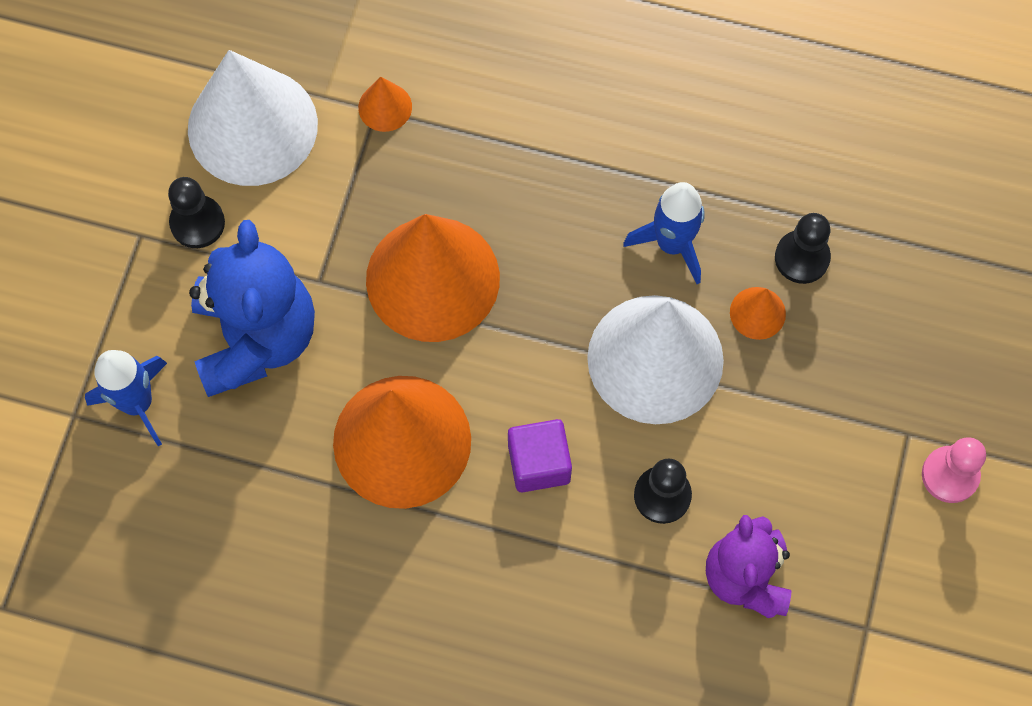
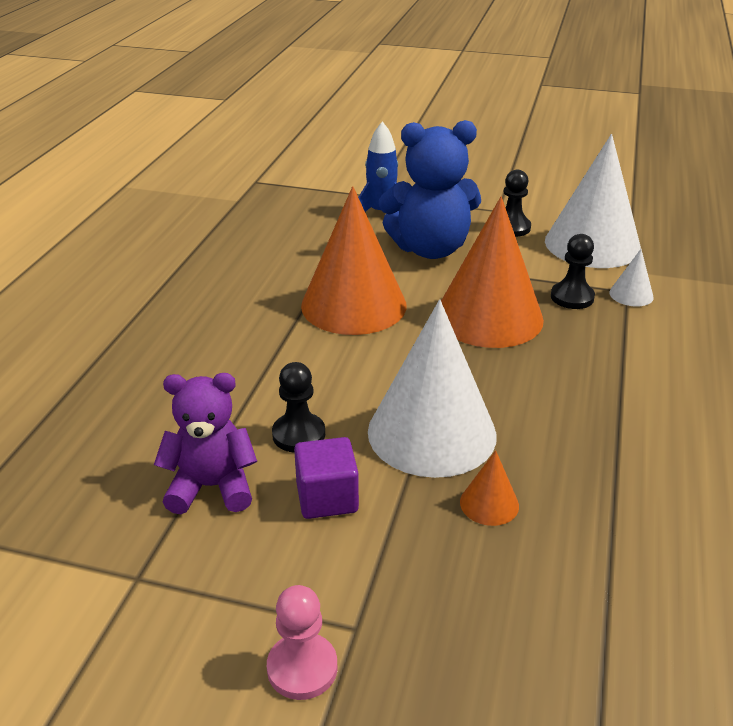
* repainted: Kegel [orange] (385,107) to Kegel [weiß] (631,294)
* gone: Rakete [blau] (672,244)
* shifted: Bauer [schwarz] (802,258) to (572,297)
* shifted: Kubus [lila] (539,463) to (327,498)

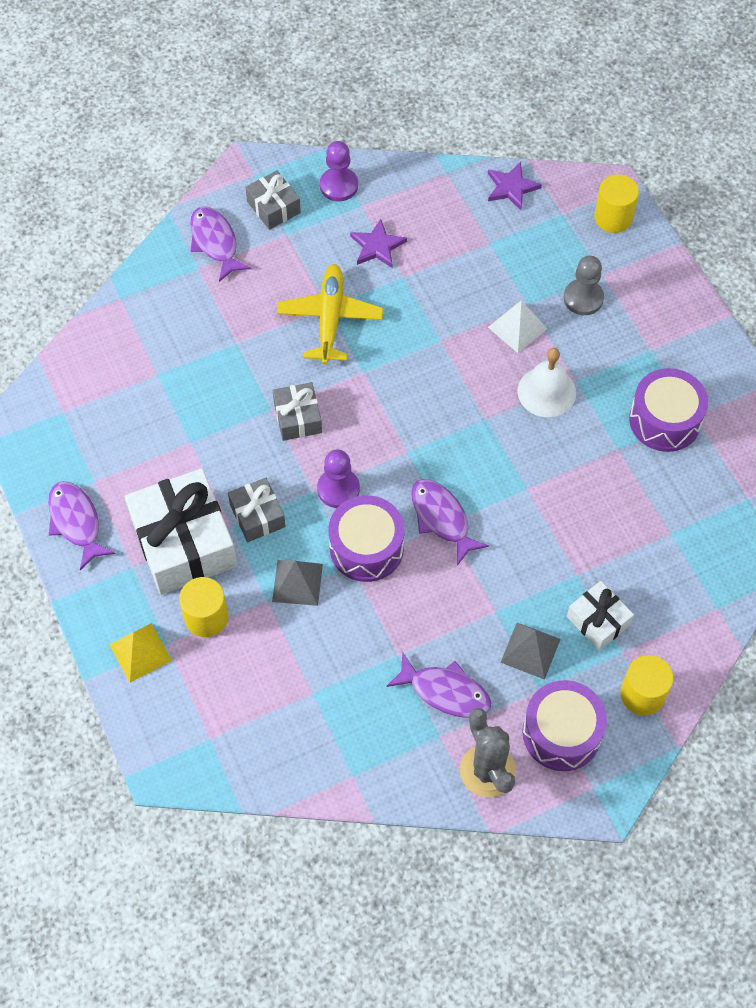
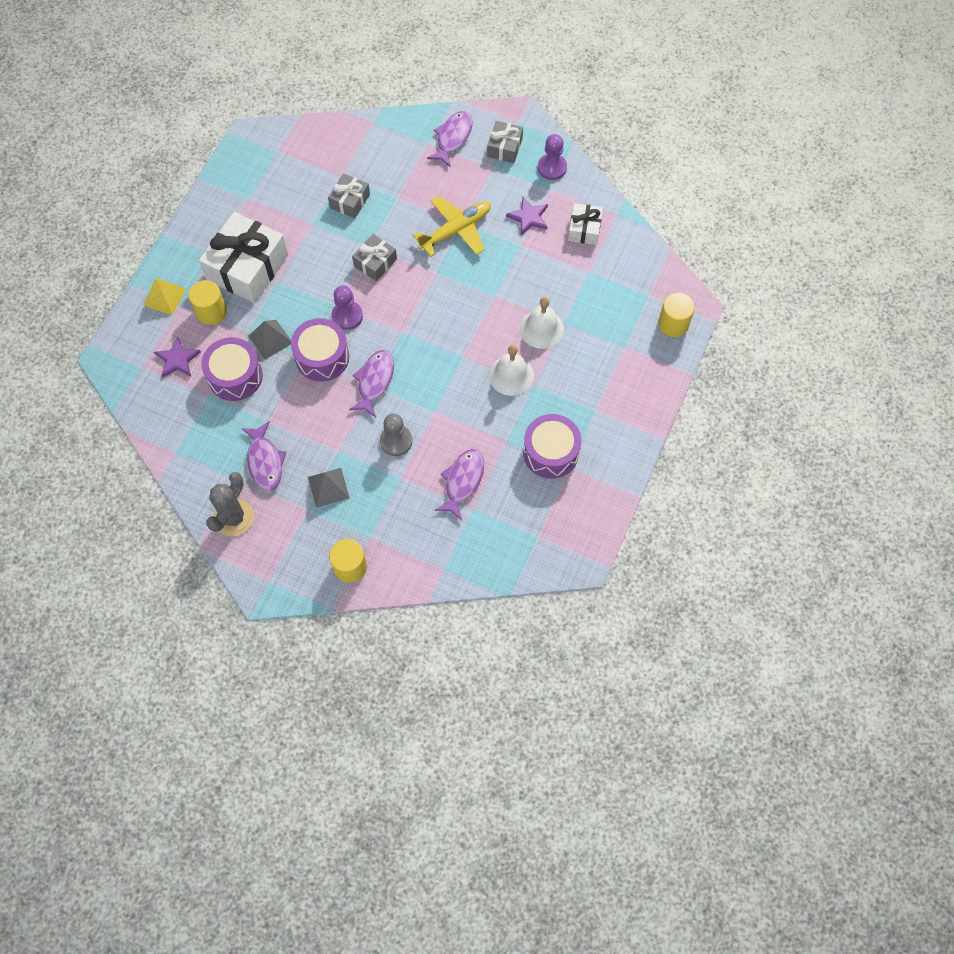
* shifted: Stern [lila] (511,187) to (177,359)
* shifted: Bauer [grau] (583,298) to (396,441)
* swapped: Pyramide [weiß] (517,328) to Glocke [weiß] (541,329)
* shifted: Geschenk [grau] (257,515) to (350,201)
* shifted: Fisch [lila] (76,522) to (462,481)
* shifted: Geschenk [weiß] (598,621) to (584,229)
* shifted: Trommel [lila] (561,733) to (235,376)

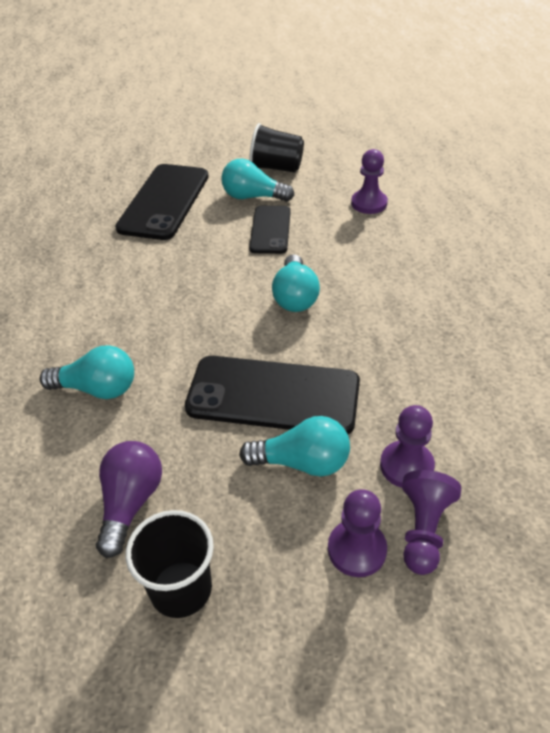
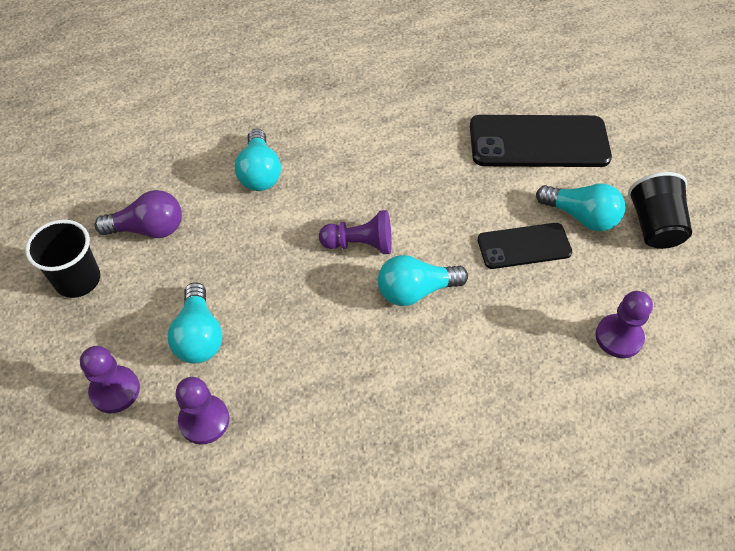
* rotated: Glühbirne [türkis] (253,197) = (581,216) 120 degrees clockwise
* gone: Handy [schwarz] (273,395)
* shifted: Bauer [lila] (423,530) to (360,244)

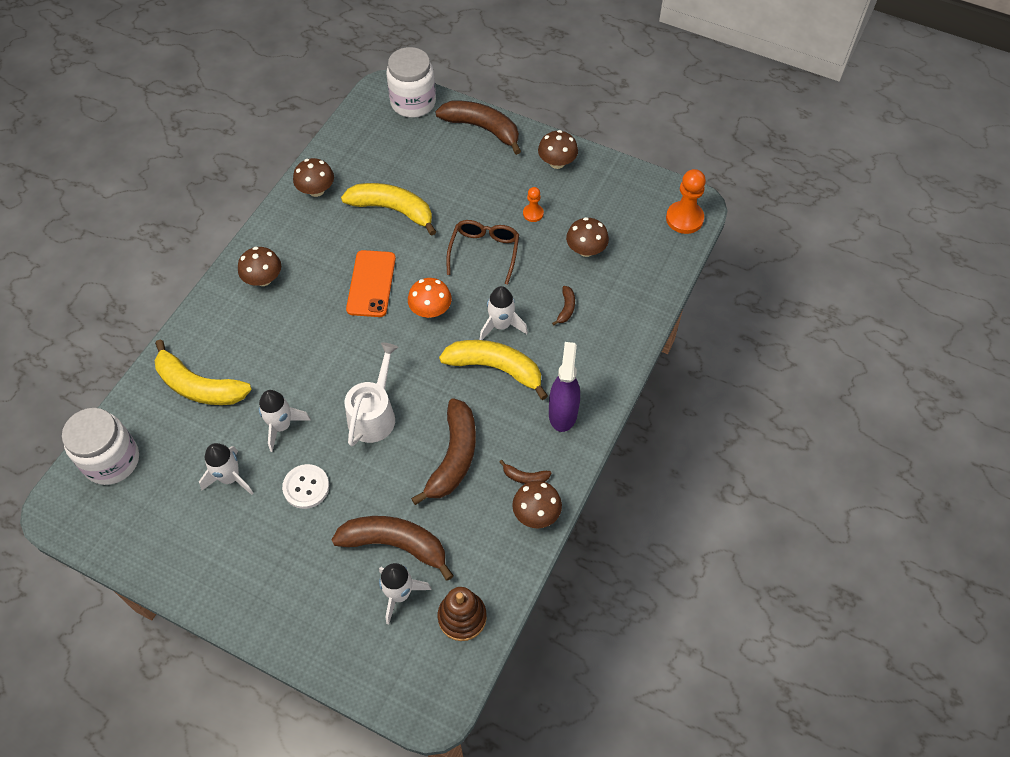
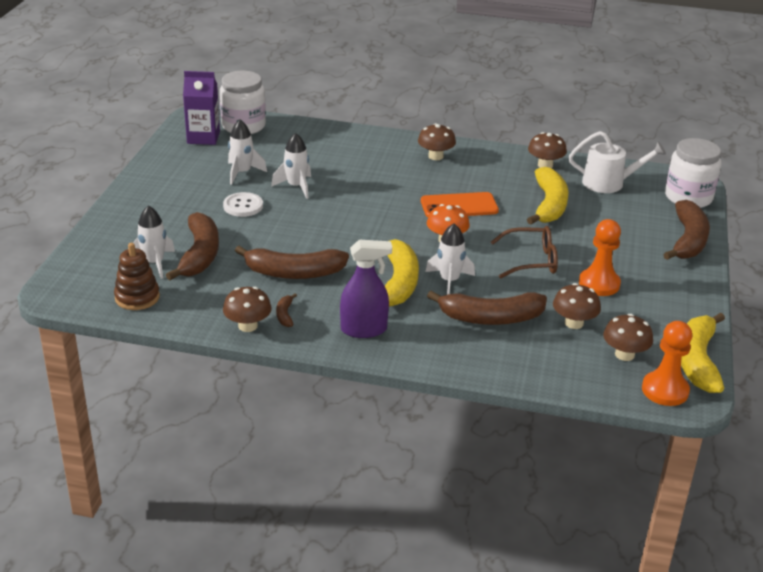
* shifted: Pilz [braun] (557,162) to (624,354)
* scaled: Bauer [orange] (533,213) = (599,284) x1.80
* scaled: Banane [braun] (566,308) = (490,318) x2.29
* shifted: Banane [gelb] (199,386) to (697,361)
* shifted: Gießkanne [weiß] (374,415) to (608,183)
* new: Getränkekarton [lila] (203,137)

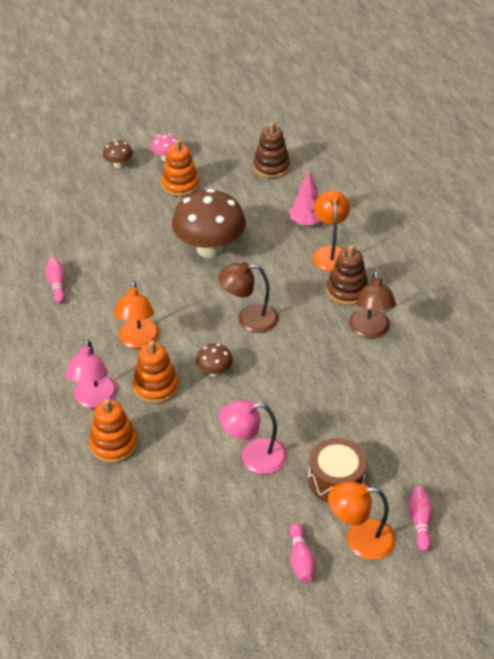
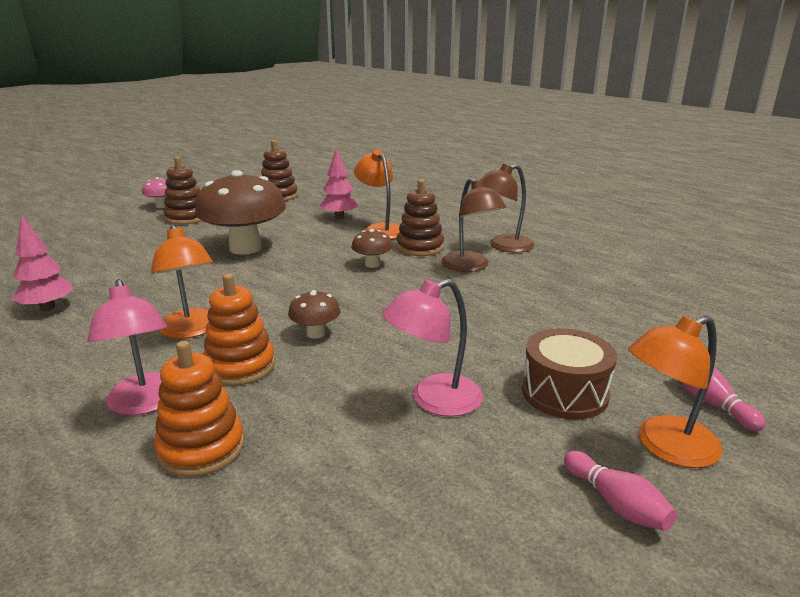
* shifted: Pilz [braun] (119,165) to (372,264)
* repainted: Stapelspielzeug [orange] (180,185) to Stapelspielzeug [braun] (186,217)
* swapped: Bowlingkegel [rosa] (57,285) to Baum [rosa] (48,308)
* shifted: Lampe [braun] (249,319) to (503,246)

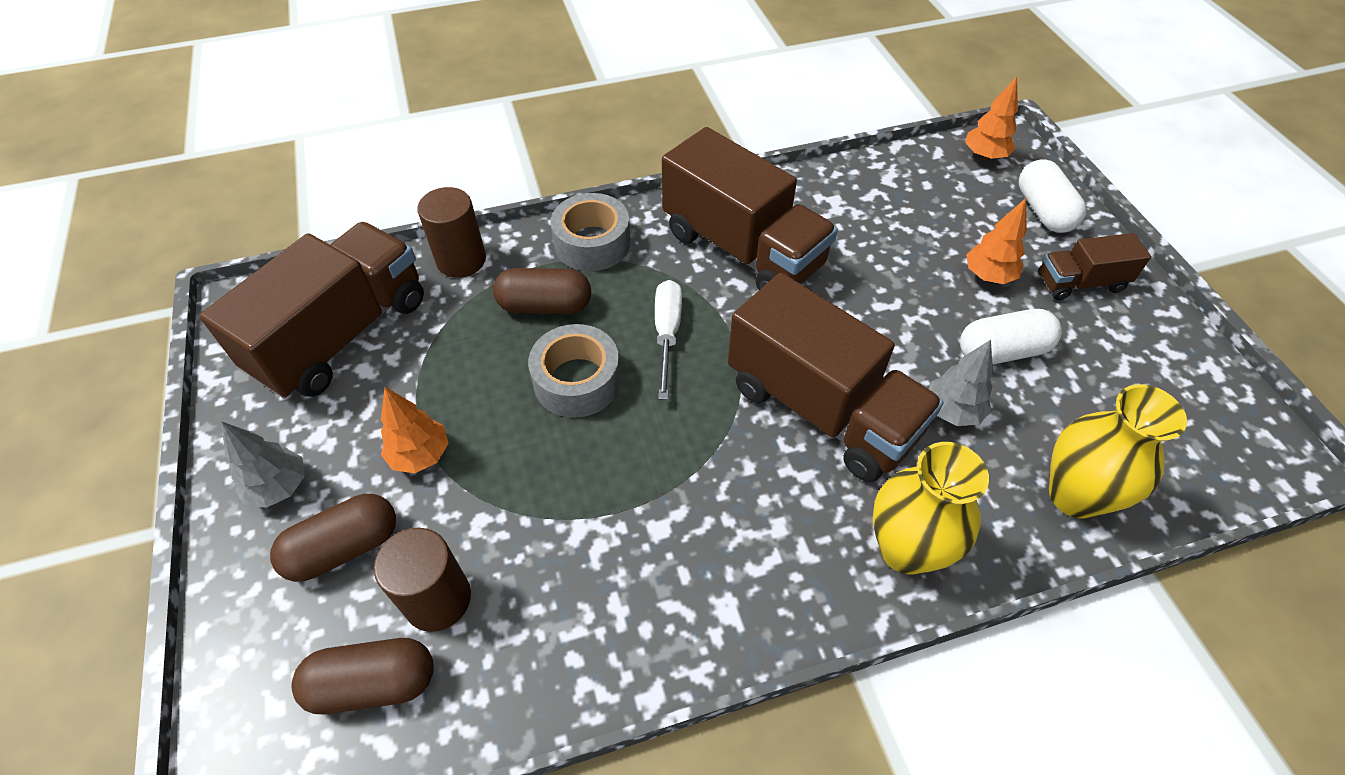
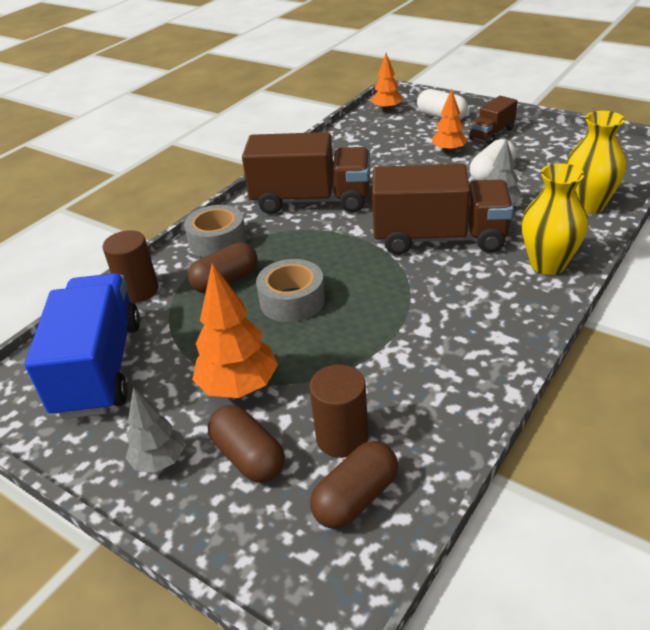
* repainted: Lastwagen [braun] (341,335) to Lastwagen [blau] (99,368)
* gone: Schraubenzieher [weiß] (667,334)
* scaled: Baum [orange] (420,455) = (239,387) x1.59
* rotated: Kapsel [braun] (344,548) = (248,457) 60 degrees counterclockwise

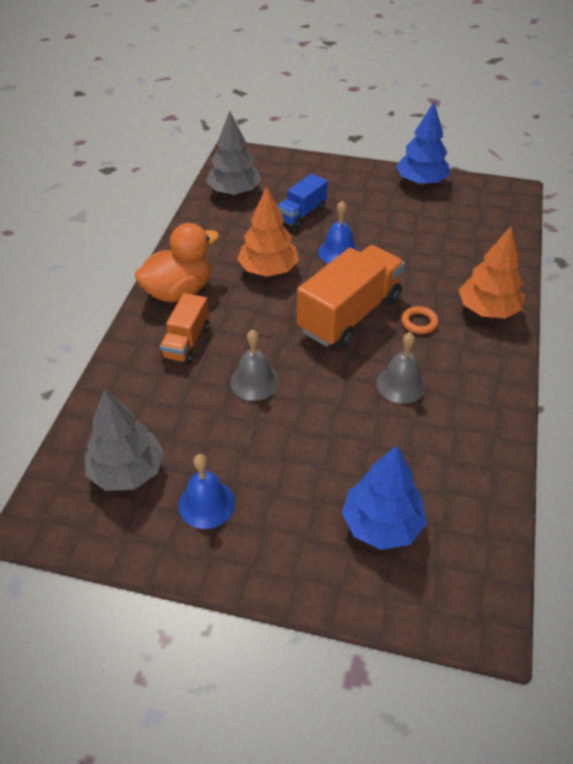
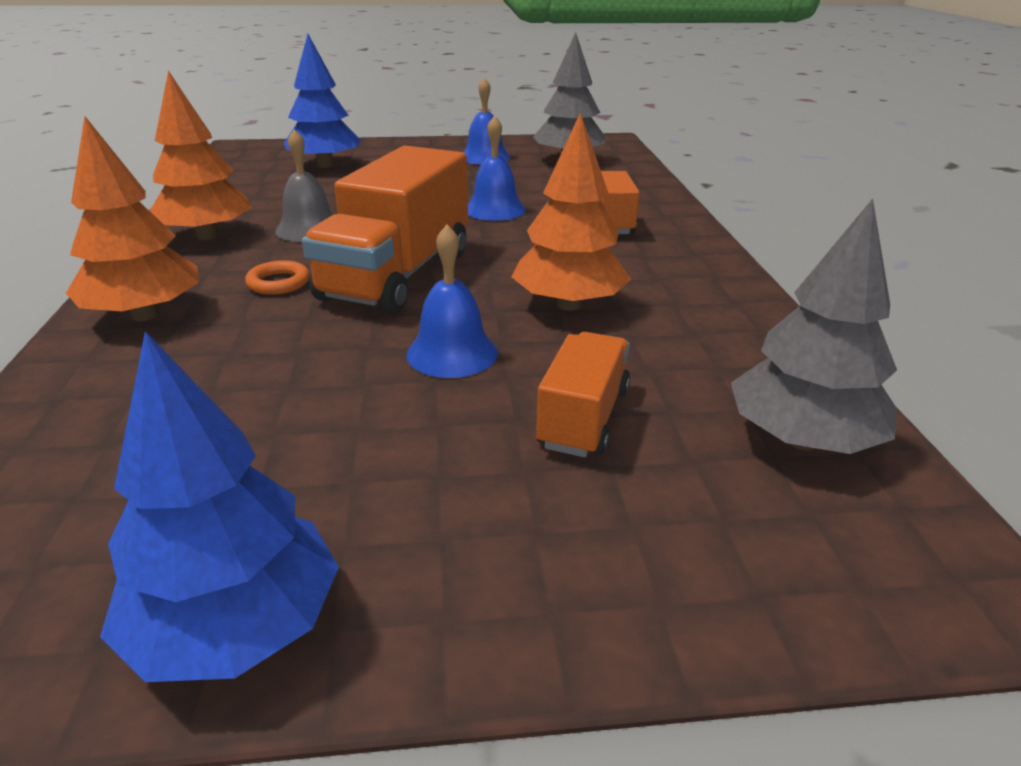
* repainted: Lastwagen [blau] (302,214) to Lastwagen [orange] (583,418)
* gone: Ente [orange] (179,291)
* repainted: Glocke [grau] (255,381) to Glocke [blau] (495,209)
* new: Baum [orange] (207,236)

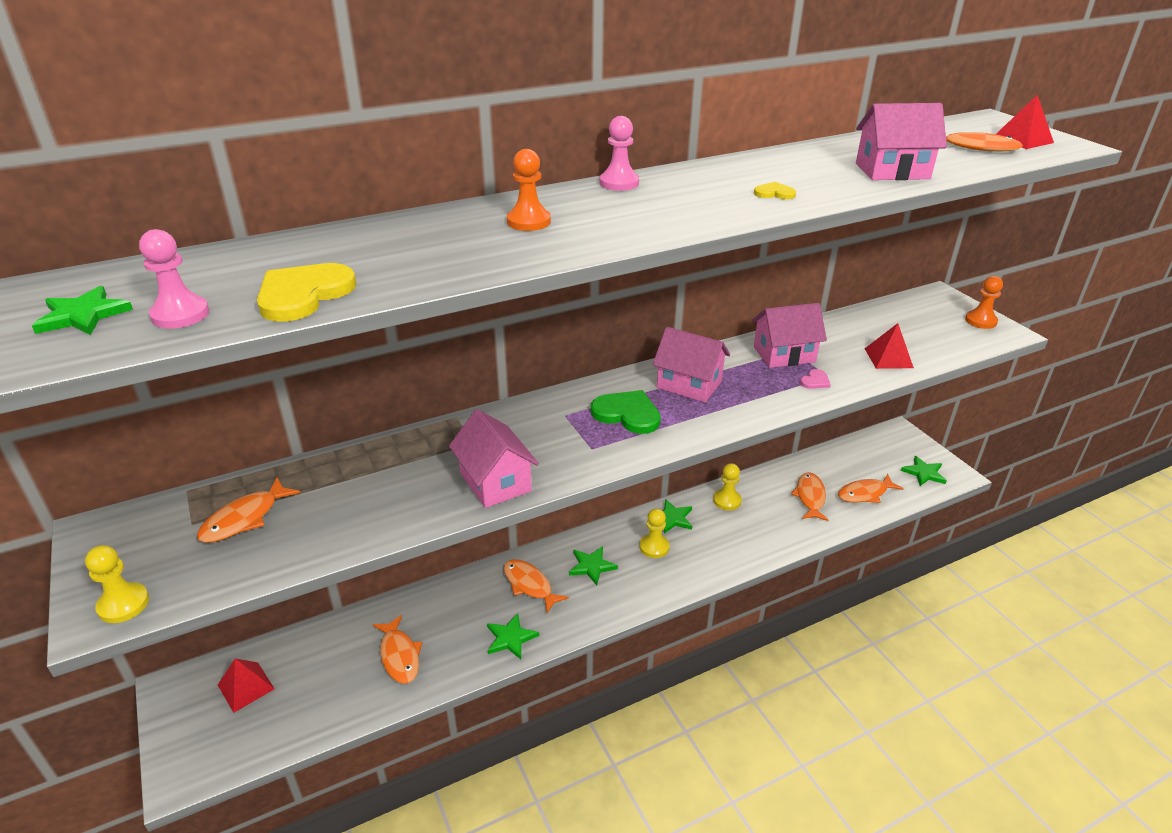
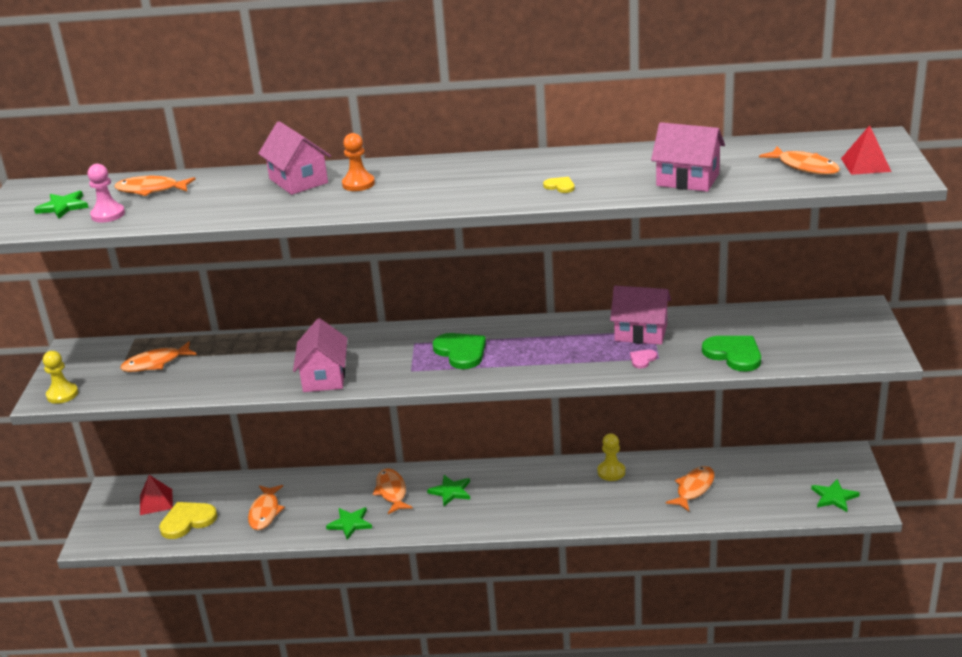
* gone: Bauer [rosa] (619,183)
* shifted: Herz [gelb] (303,295) to (187,521)
* gone: Bauer [orange] (980,321)
* swapped: Pyramide [rot] (888,358) to Herz [grün] (734,354)
* shifted: Haus [rosa] (689,384) to (298,181)
* rotated: Herz [rosa] (815,381) = (642,359) 150 degrees clockwise
* shifted: Fisch [orange] (865,493) to (151,190)
* gone: Stern [grün] (672,518)
* gone: Bauer [gelb] (654,547)

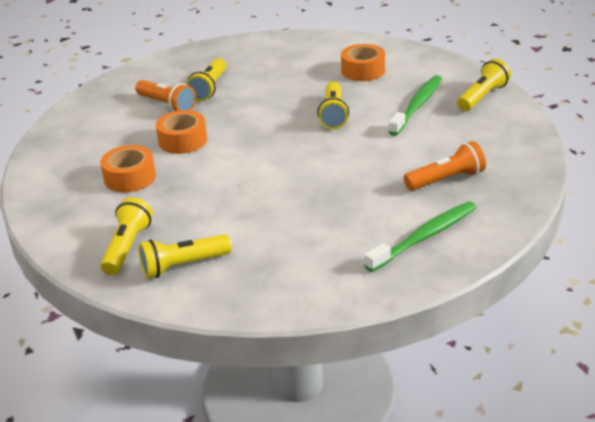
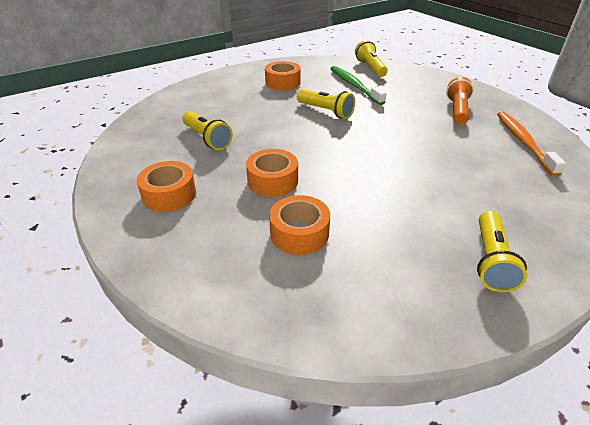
* gone: Taschenlampe [orange] (167,105)
* gone: Taschenlampe [gelb] (127,247)
* repainted: Zahnbürste [grün] (424,237) to Zahnbürste [orange] (523,142)
* new: Klebeband [orange] (169,194)

